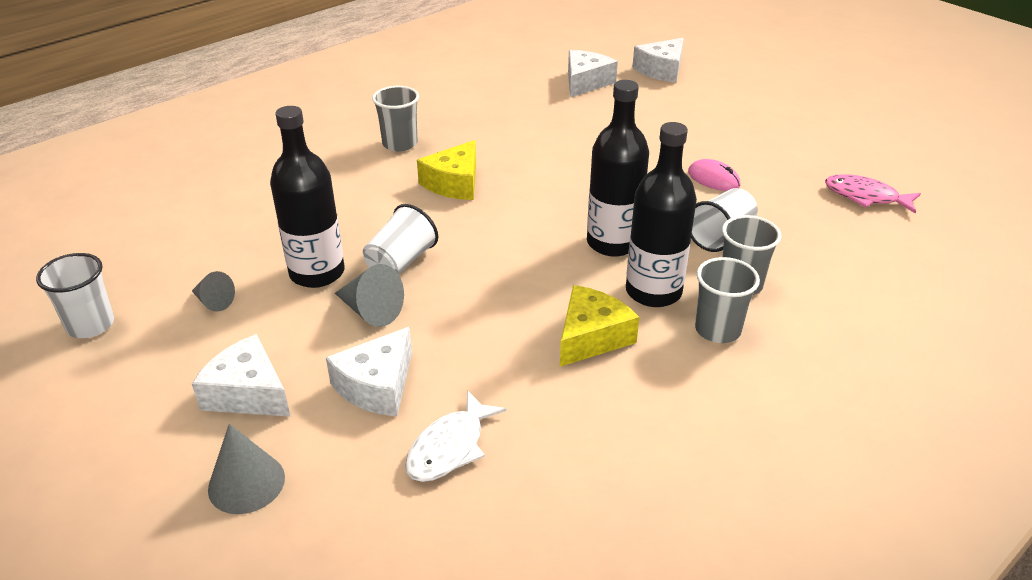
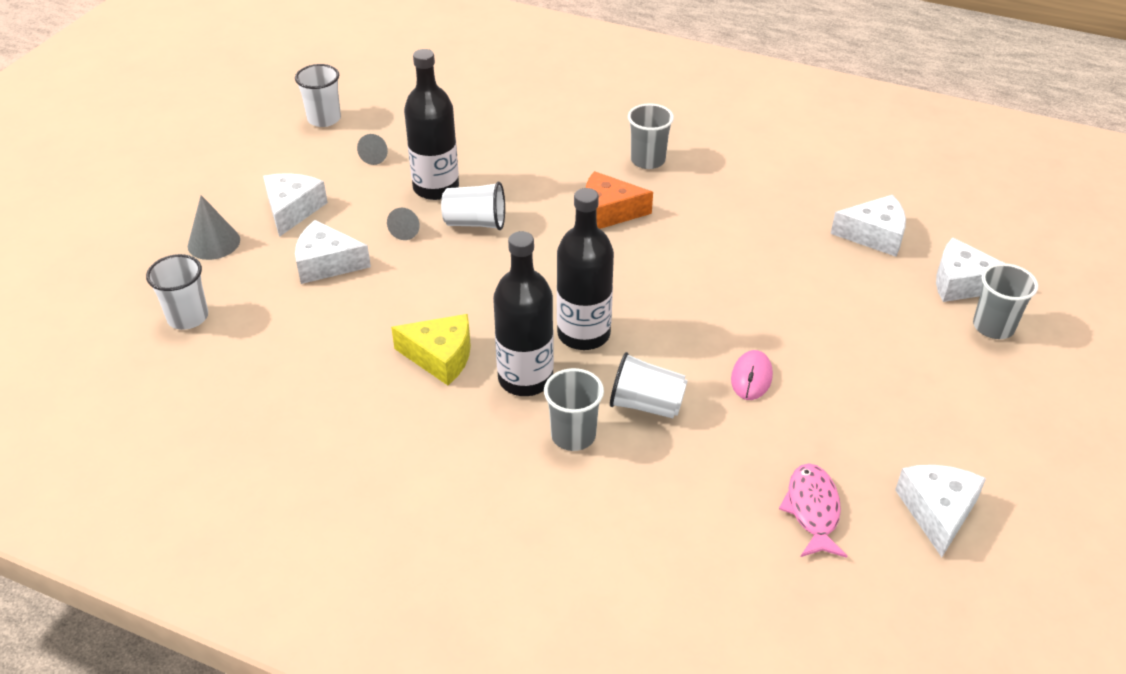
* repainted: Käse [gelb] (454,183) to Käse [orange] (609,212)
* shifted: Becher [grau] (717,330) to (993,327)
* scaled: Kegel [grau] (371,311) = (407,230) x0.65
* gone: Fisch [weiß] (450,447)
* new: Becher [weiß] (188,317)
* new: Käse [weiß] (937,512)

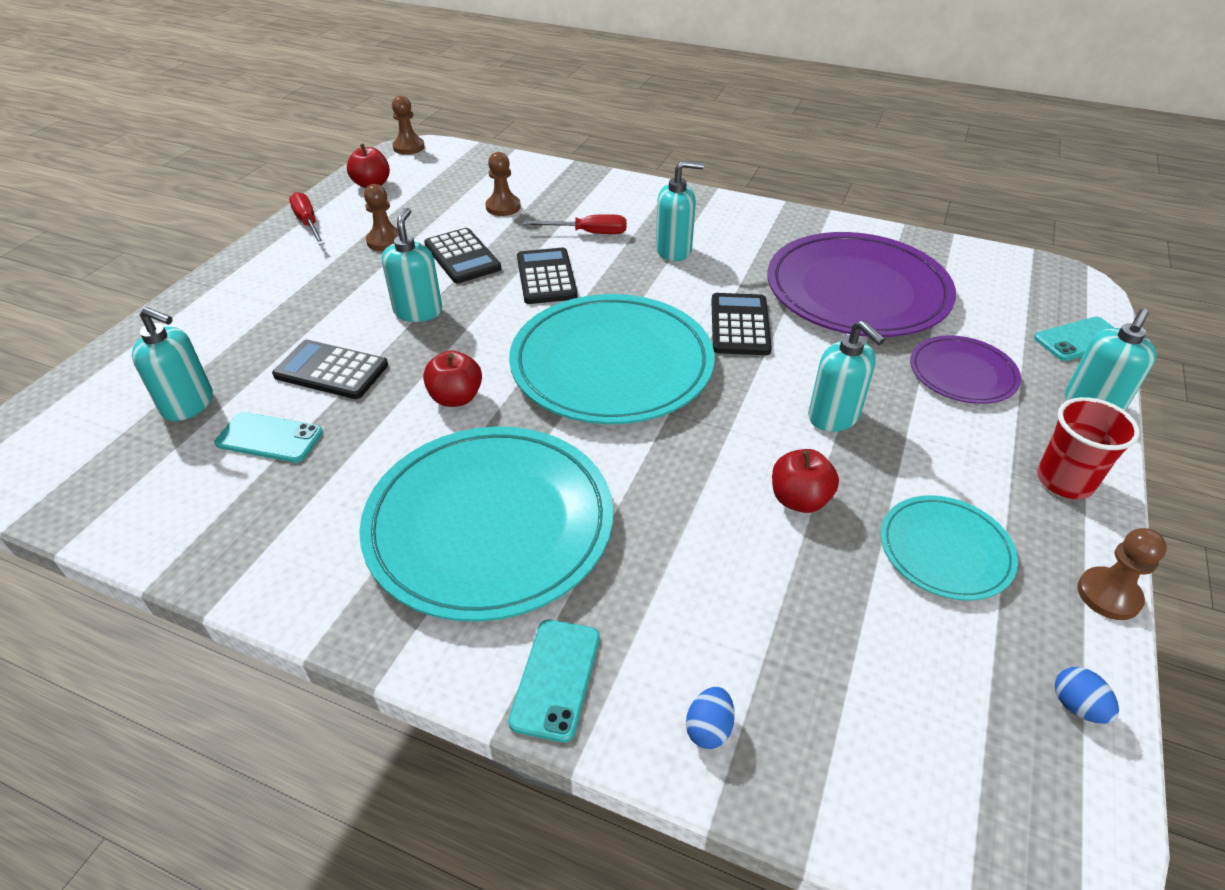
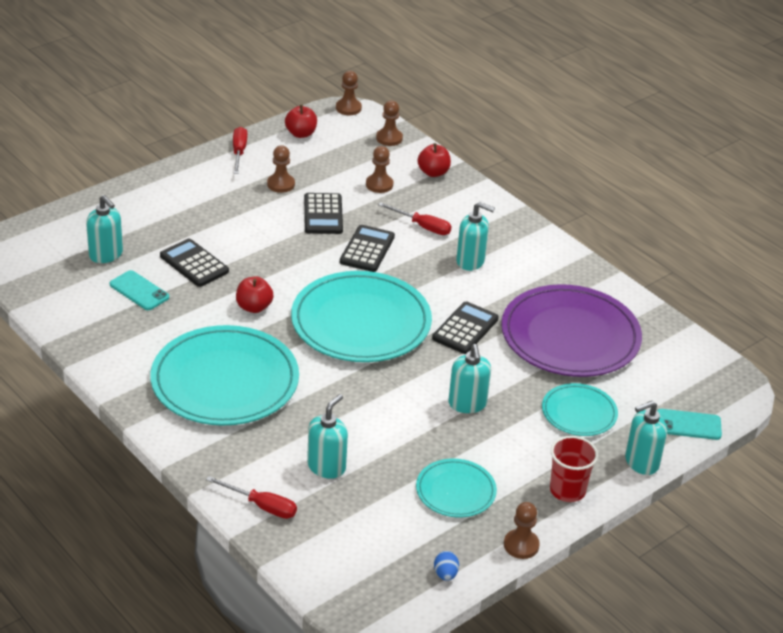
* shifted: Seifenspender [türkis] (418,311) to (326,467)
* repainted: Teller [lila] (962,373) to Teller [türkis] (579,413)
* shifted: Apfel [rot] (799,500) to (433,172)
* gone: Handy [türkis] (556,679)
* swapped: Ei [blau] (709,728) to Schraubenzieher [rot] (261,506)
* new: Bauer [braun] (389,138)

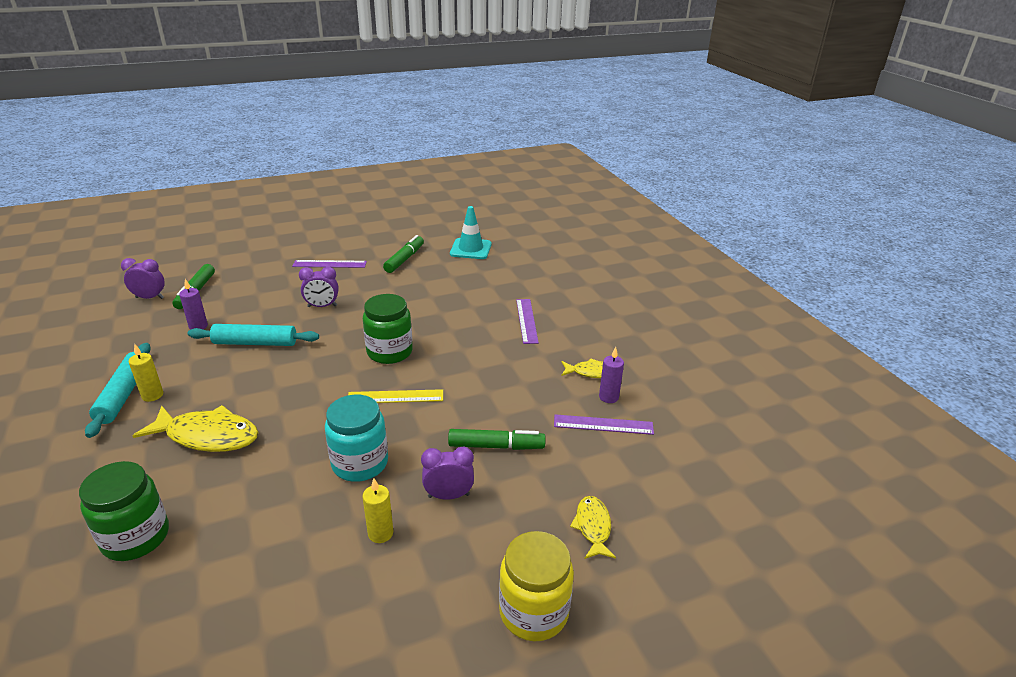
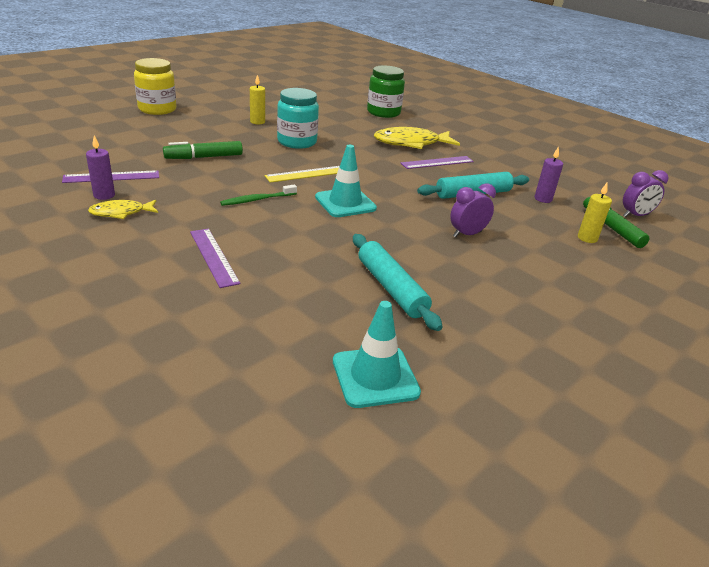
* gone: Filzstift [grün] (404,259)
* shifted: Lineal [lila] (329,264) to (437,162)
* swapped: Einmachglas [grün] (389,352) to Leitkegel [türkis] (345,203)
* shifted: Nudelholz [türkis] (123,395) to (391,288)
* shifted: Kerze [gelb] (152,395) to (587,238)
* gone: Wecker [lila] (448,495)
* gone: Fisch [gelb] (593,527)
* new: Zahnbürste [grün] (257,200)

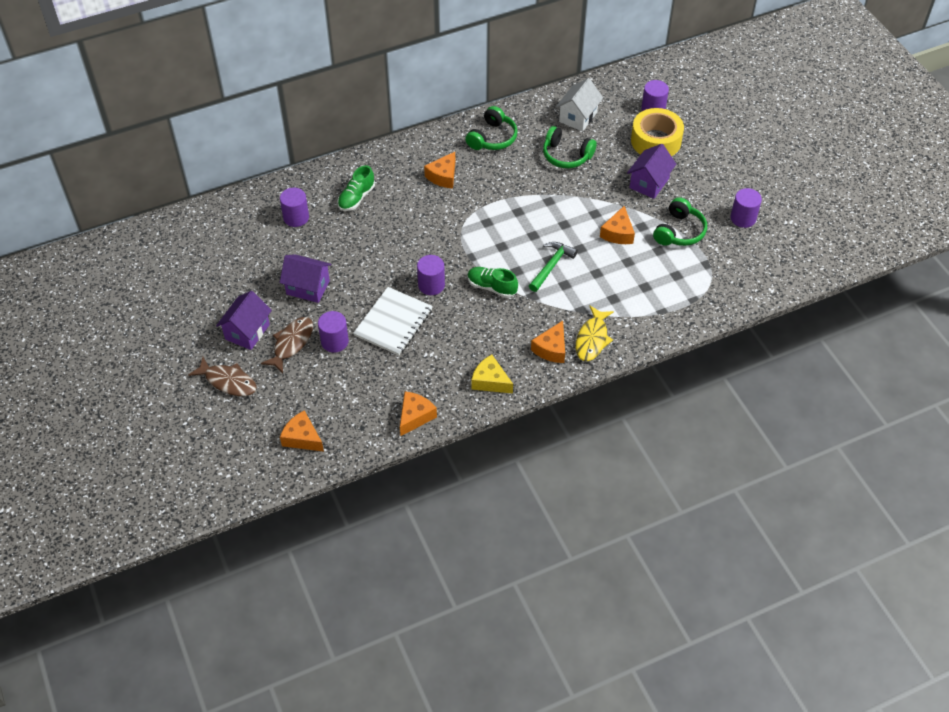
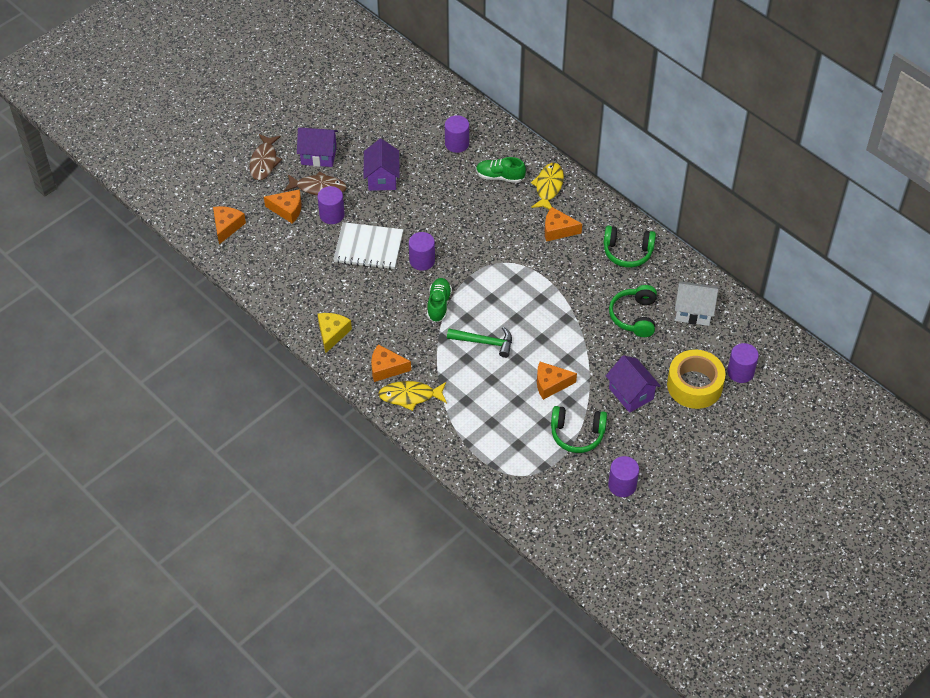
* rotated: Haus [lila] (649,183) = (631,393) 45 degrees clockwise
* shifted: Käse [orange] (415,416) to (287,209)
* new: Fisch [gelb] (548,187)

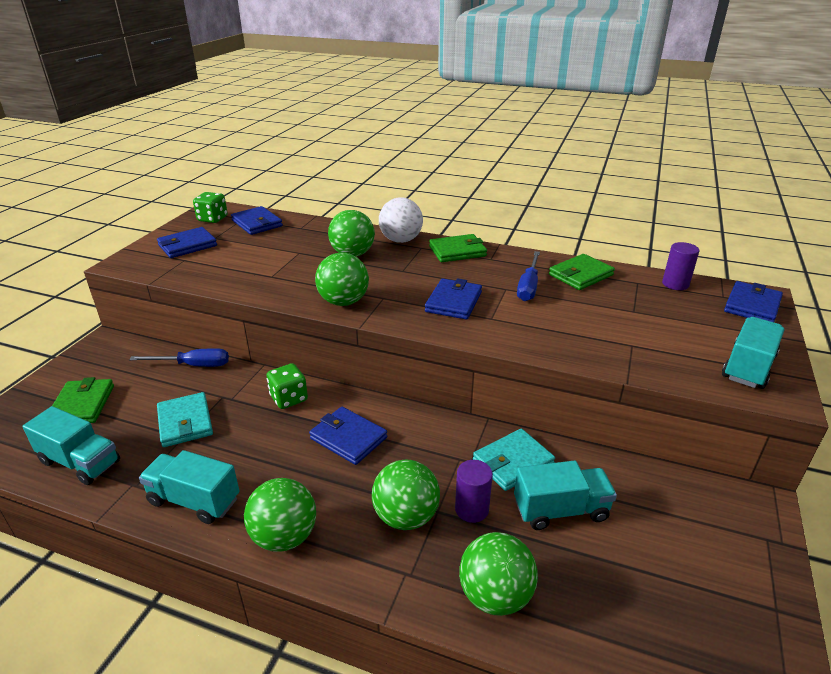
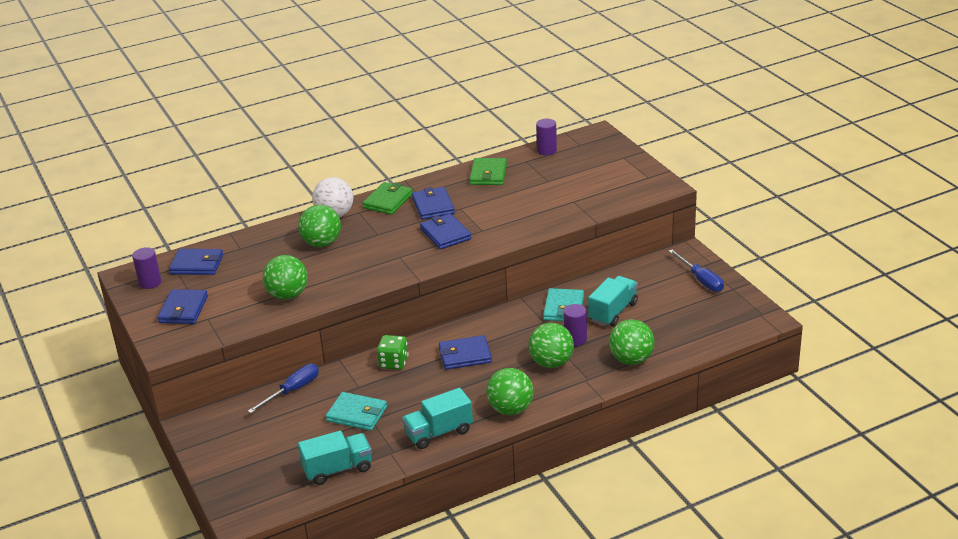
* swapped: Spielwürfel [grün] (212,219) to Vollzylinder [lila] (150,282)
* shifted: Schraubenzieher [blau] (528,286) to (701,280)
* shifted: Ball [grün] (343,302) to (288,295)
* shifted: Geldbörse [blau] (752,305) to (433,206)
* gone: Lastwagen [türkis] (748,367)
* gone: Geldbörse [grün] (82,405)

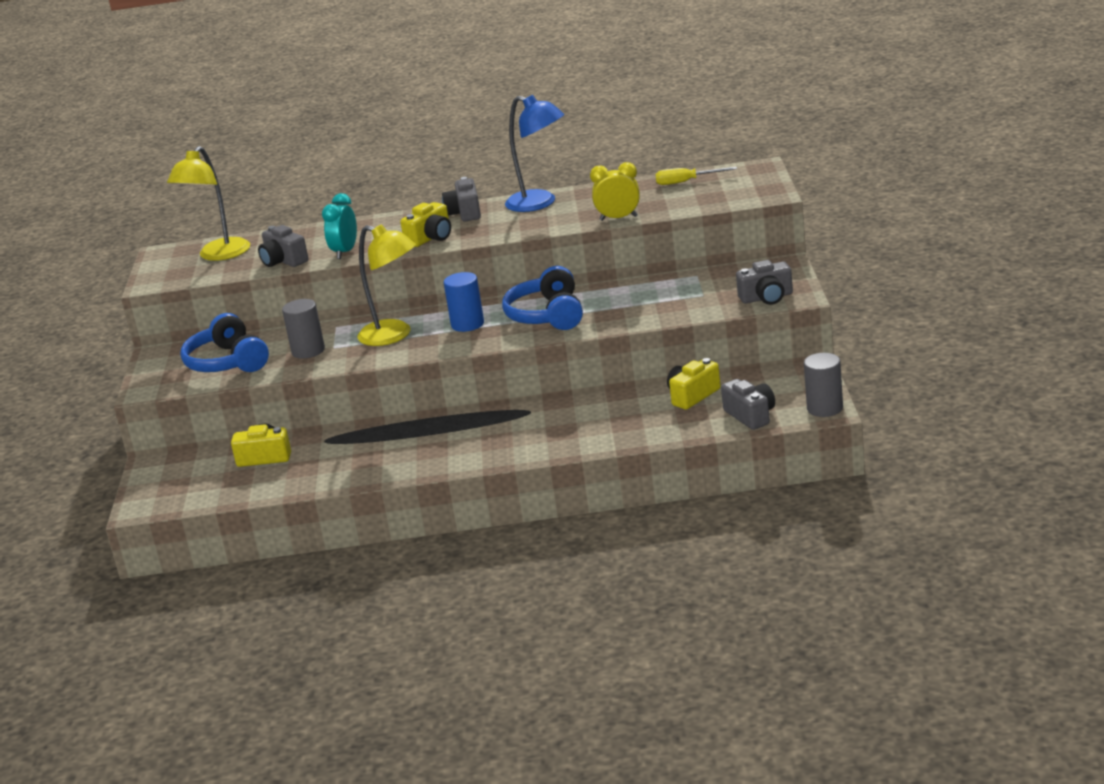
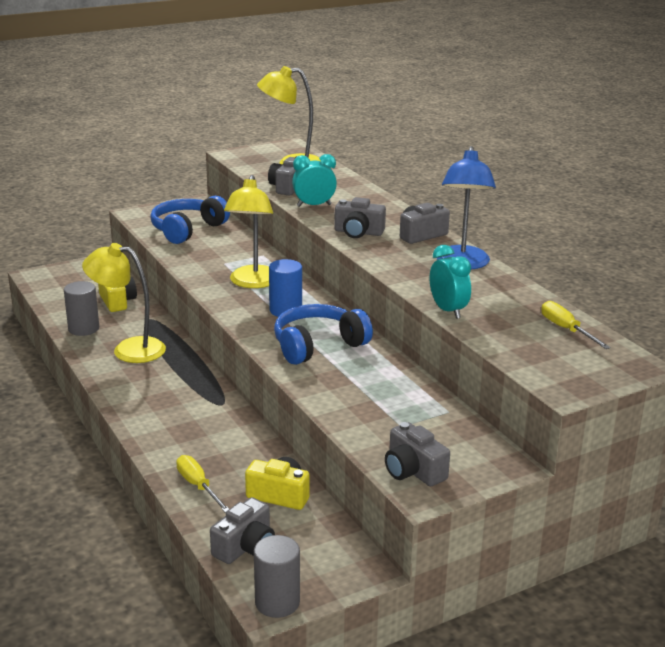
* repainted: Wecker [gelb] (618,218) to Wecker [türkis] (448,310)
* repainted: Kamera [gelb] (431,238) to Kamera [grau] (358,232)
* shifted: Vollzylinder [grau] (308,351) to (83,329)
* new: Lampe [gelb] (128,349)
* new: Schraubenzieher [gelb] (198,486)

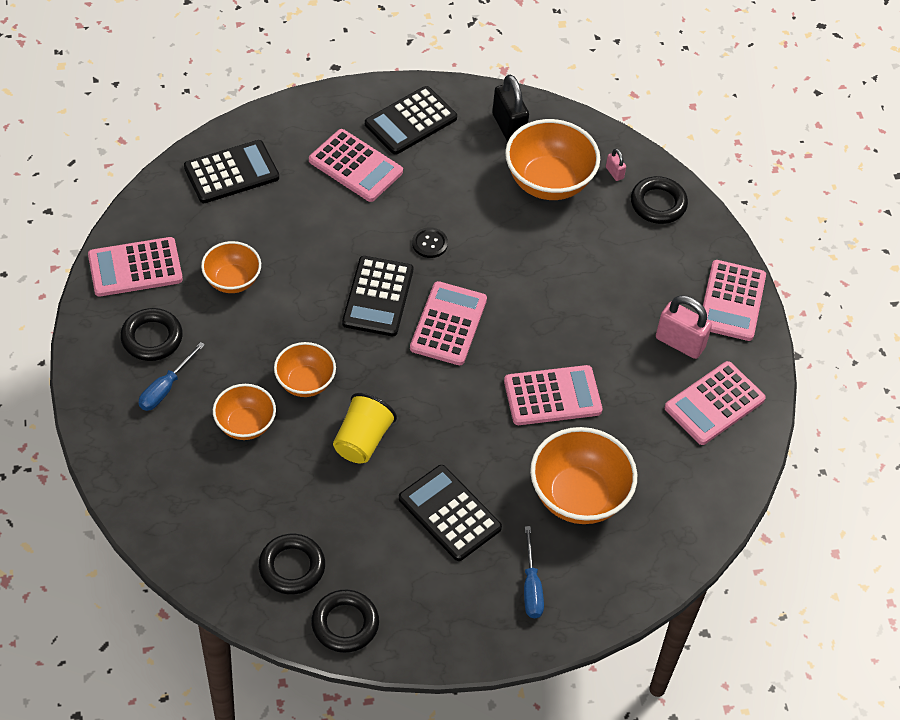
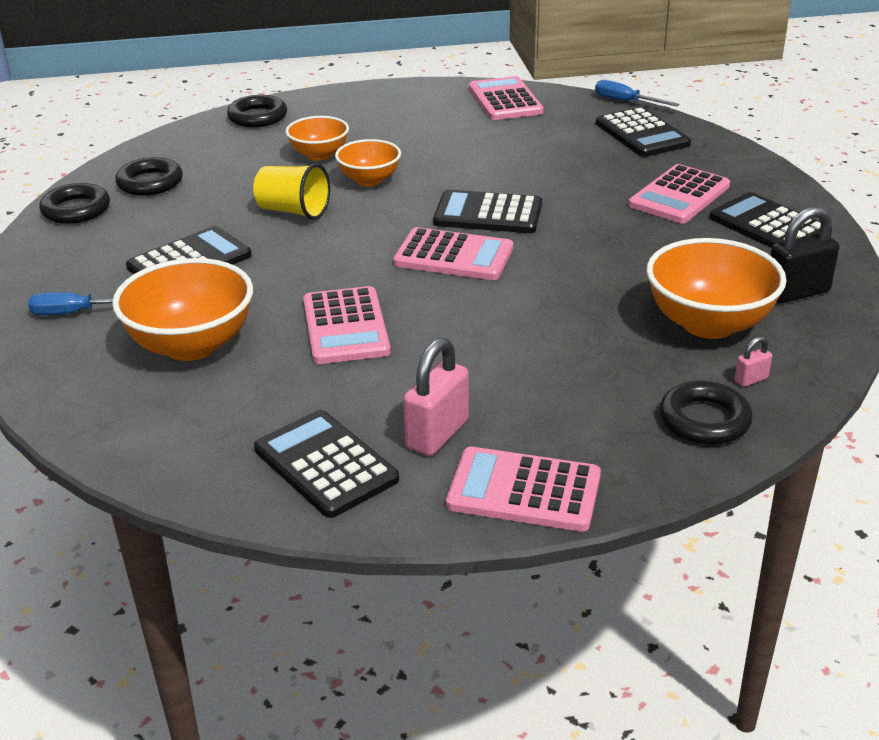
* gone: Knopf [schwarz] (429,243)
* gone: Schüssel [orange] (232,280)
* shifted: Ring [schwarz] (152,338) to (257,117)
* shifted: Schraubenzieher [blau] (165,388) to (625,101)
* repainted: Taschenrechner [rosa] (714,404) to Taschenrechner [schwarz] (325,464)

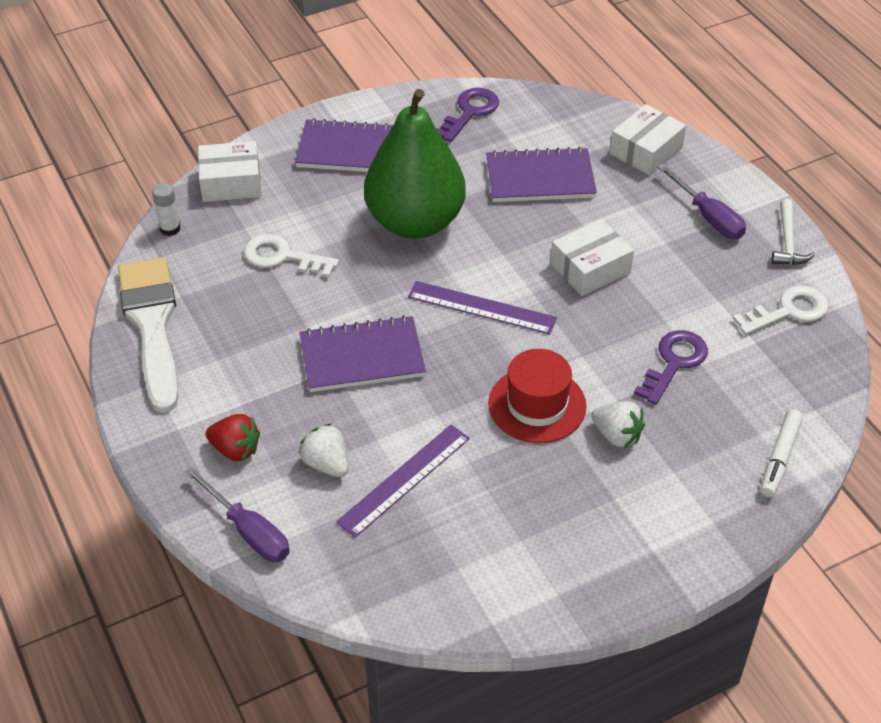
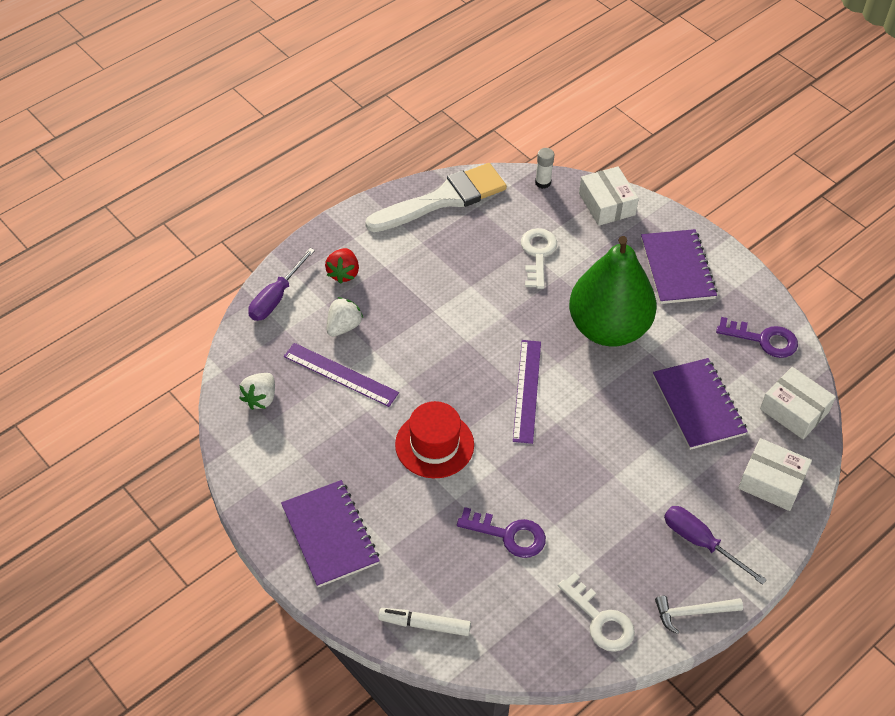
* rotated: Schraubenzieher [lila] (708,217) = (700,542) 90 degrees clockwise
* shifted: Schachtel [weiß] (590,268) to (794,410)
* shifted: Notizbuch [lila] (362,357) to (330,535)
* shifted: Erdbeere [weiß] (617,435) to (260,398)

